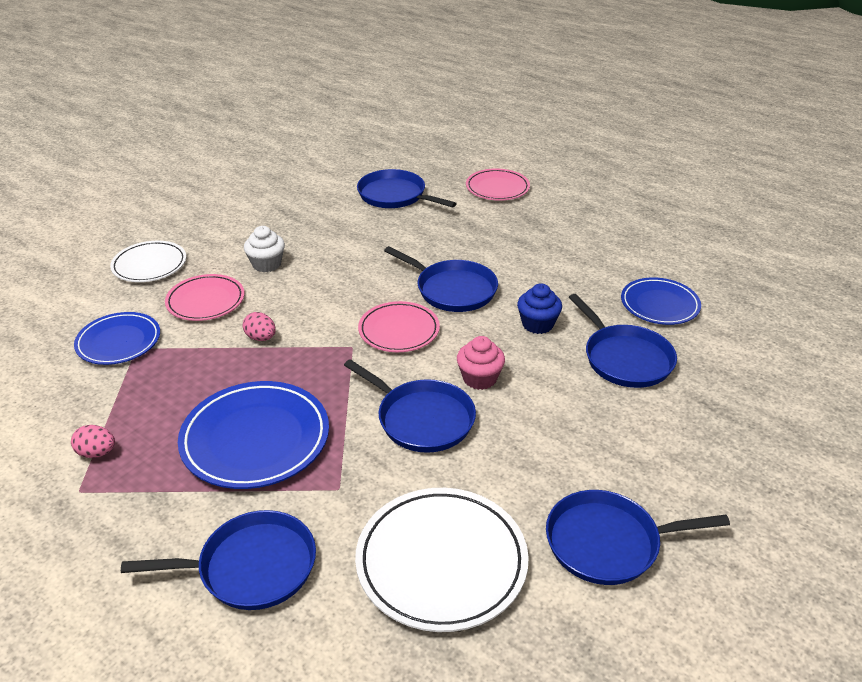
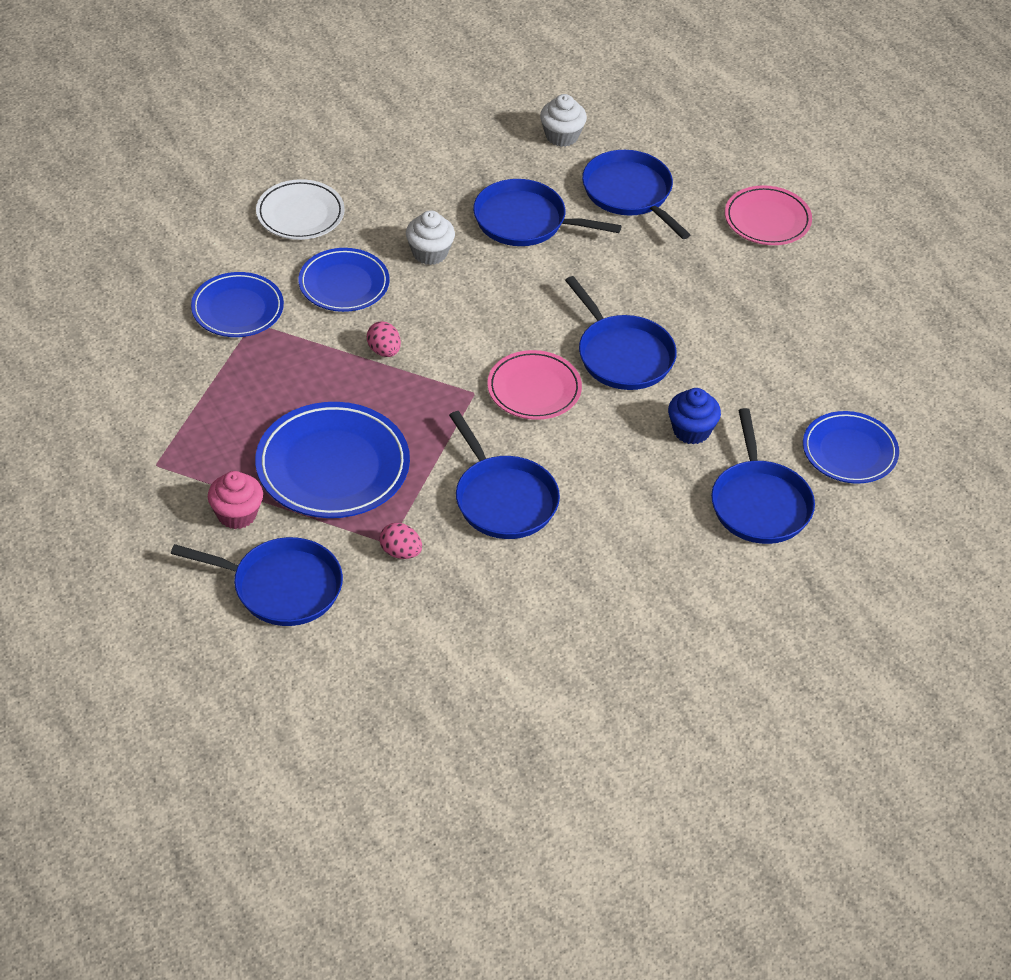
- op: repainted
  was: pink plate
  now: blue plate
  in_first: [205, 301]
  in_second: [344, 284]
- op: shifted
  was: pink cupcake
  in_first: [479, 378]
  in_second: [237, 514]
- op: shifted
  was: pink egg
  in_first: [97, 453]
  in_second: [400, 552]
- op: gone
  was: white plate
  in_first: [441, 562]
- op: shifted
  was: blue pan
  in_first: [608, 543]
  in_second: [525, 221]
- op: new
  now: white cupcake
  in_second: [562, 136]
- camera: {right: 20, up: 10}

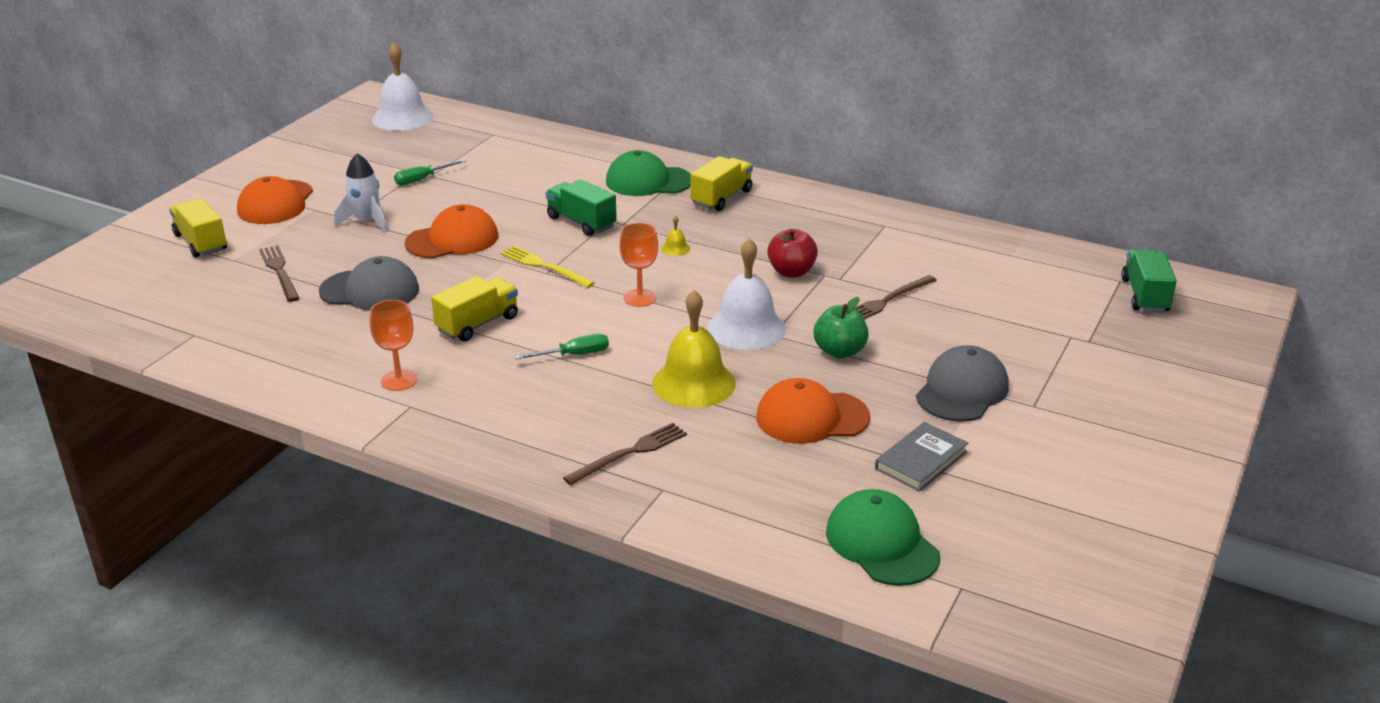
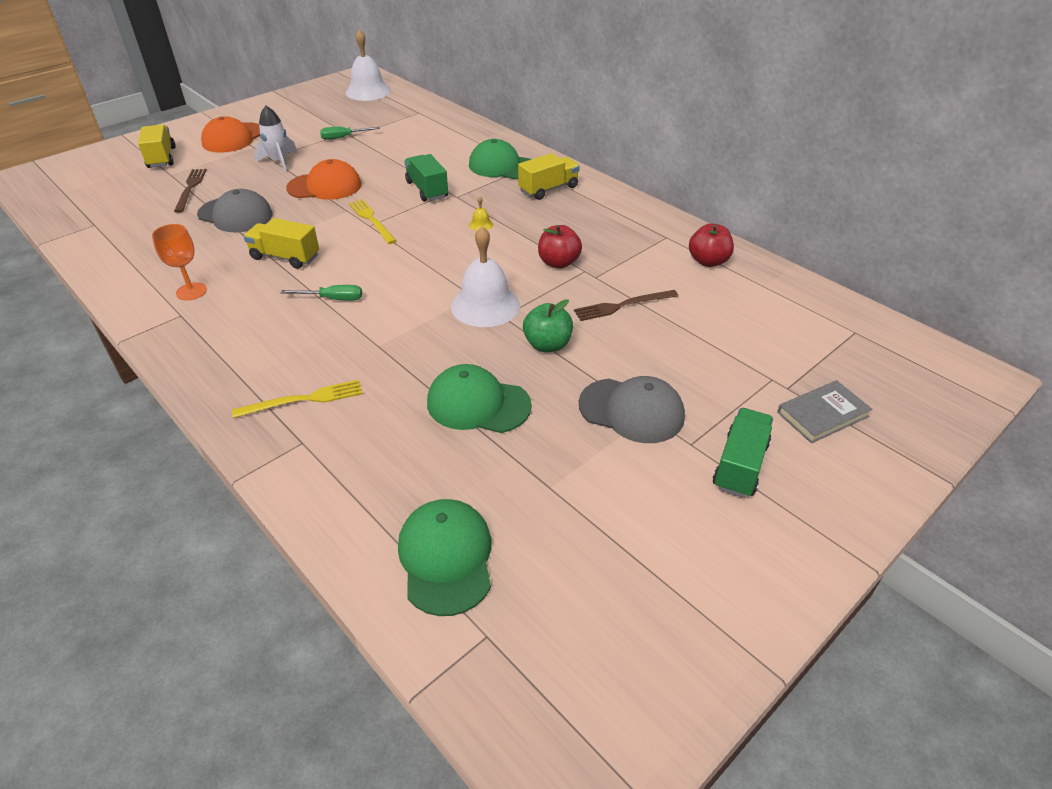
- op: gone
  was: orange goblet
  in_first: [640, 298]
- op: shifted
  was: green truck
  in_first: [1145, 296]
  in_second: [740, 465]
- op: rotated
  was: yellow truck
  in_first: [477, 324]
  in_second: [285, 257]
  clockwise: -135
- op: gone
  was: yellow bell
  in_first: [694, 383]
- op: rotated
  was: grey cap
  in_first: [962, 390]
  in_second: [632, 410]
  clockwise: 60
- op: repainted
  was: orange cap
  now: green cap
  in_first: [811, 417]
  in_second: [478, 404]
- op: shifted
  was: grey book
  in_first: [921, 460]
  in_second: [822, 414]
- op: repainted
  was: brown fork
  now: yellow fork
  in_first: [629, 453]
  in_second: [303, 399]
- op: new
  now: red apple
  in_second: [708, 261]
- camera: {right: 20, up: 10}

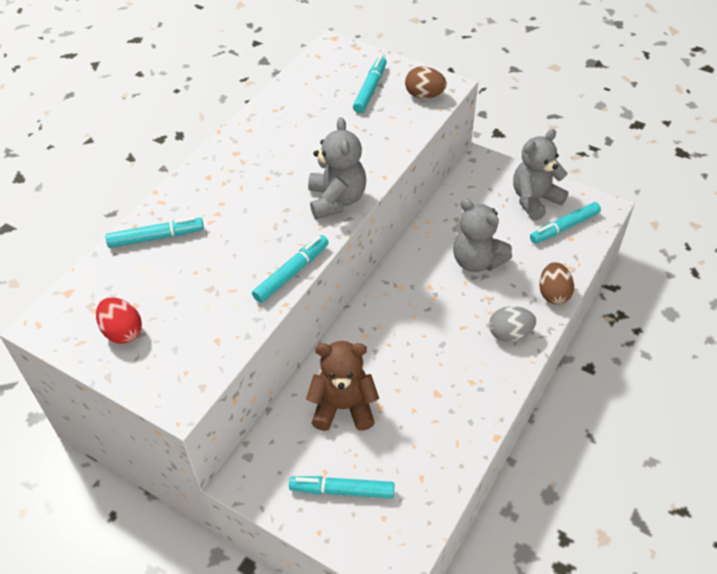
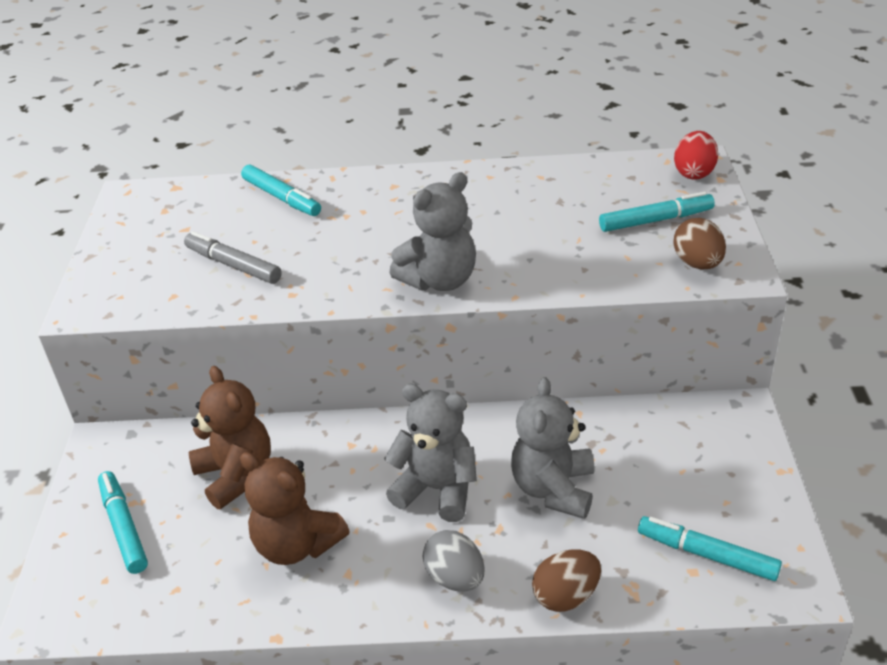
- op: shifted
  was: grey teddy bear
  in_first: [534, 200]
  in_second: [437, 489]
- op: gone
  was: turquoise marker
  in_first: [292, 273]
- op: shifted
  was: red egg
  in_first: [122, 332]
  in_second: [694, 173]
- op: new
  now: grey marker
  in_second: [233, 265]
- op: new
  now: brown teddy bear
  in_second: [297, 544]
- camera: {right: 60, up: -10}

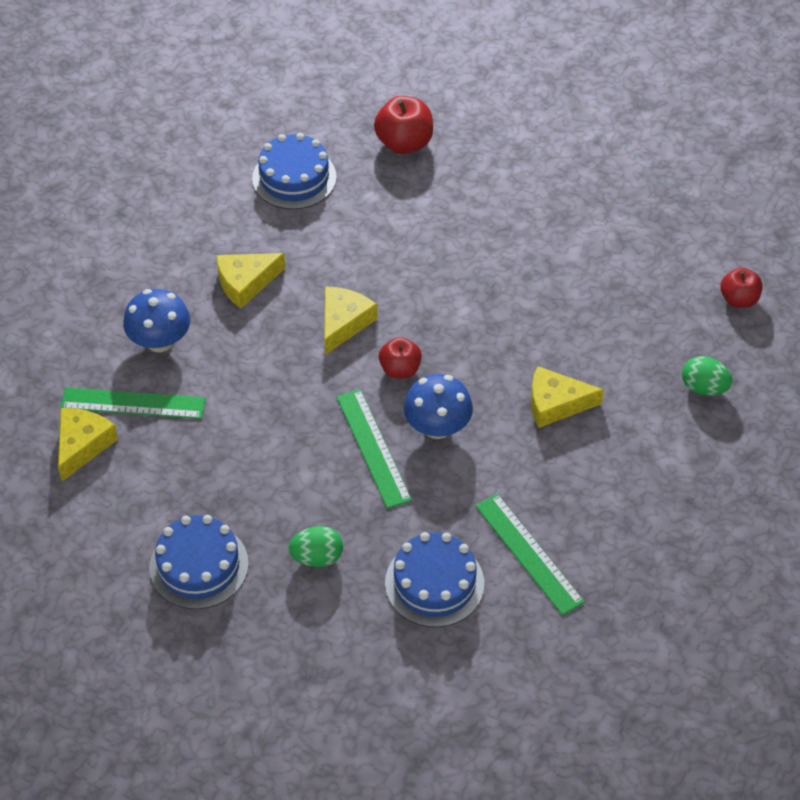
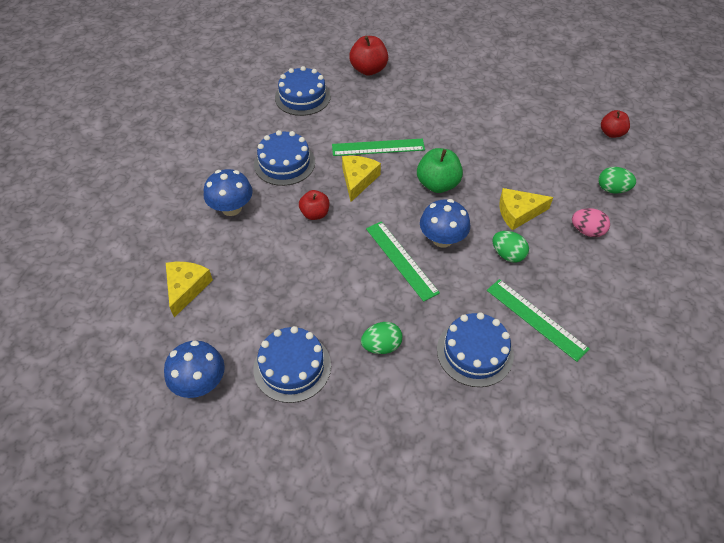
- op: swapped
  was: yellow cheese
  now: blue cake
  in_first: [246, 283]
  in_second: [284, 163]
- op: shifted
  was: red apple
  in_first: [400, 369]
  in_second: [315, 214]
- op: shifted
  was: green ruler
  in_first: [133, 403]
  in_second: [378, 147]
- op: new
  now: green apple
  in_second: [437, 184]
- op: new
  now: pink egg
  in_second: [587, 231]
- op: new
  now: green egg
  in_second: [507, 255]
- op: new
  now: blue mushroom
  in_second: [200, 382]
- camera: {right: -10, up: 0}

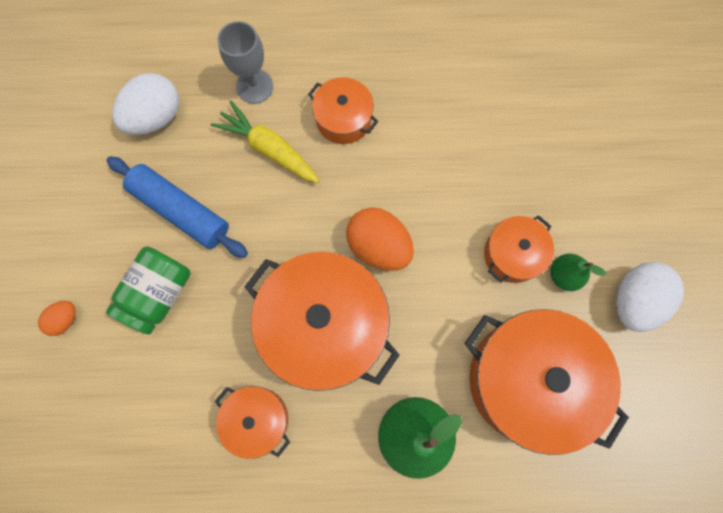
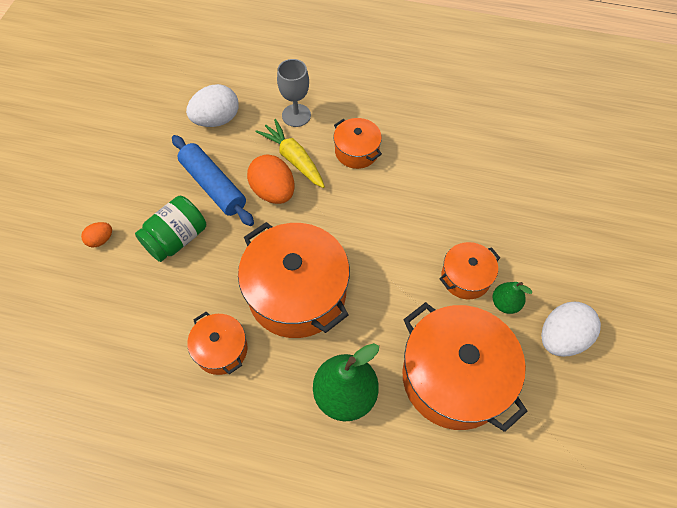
- op: shifted
  was: orange egg
  in_first: [379, 246]
  in_second: [273, 191]
- camera: {right: 15, up: -15}

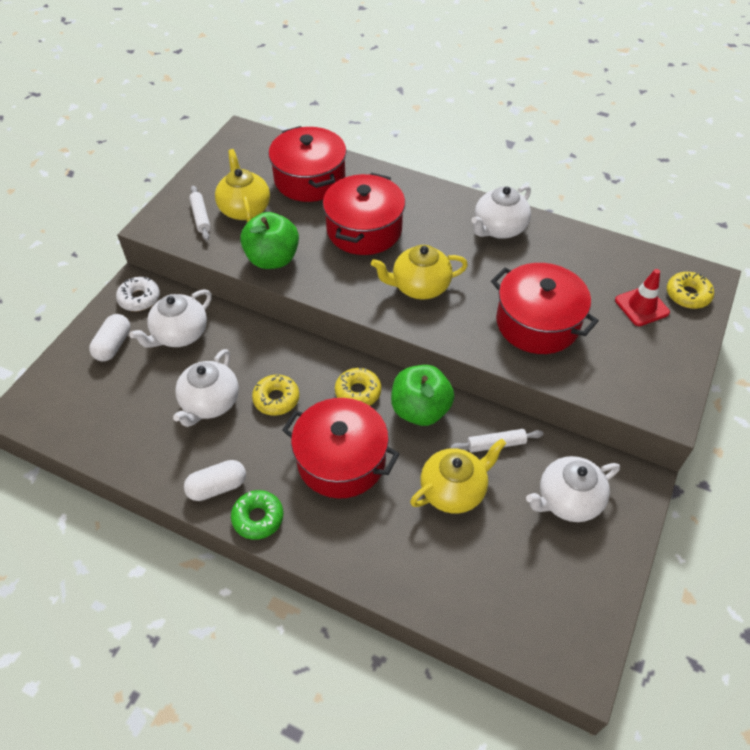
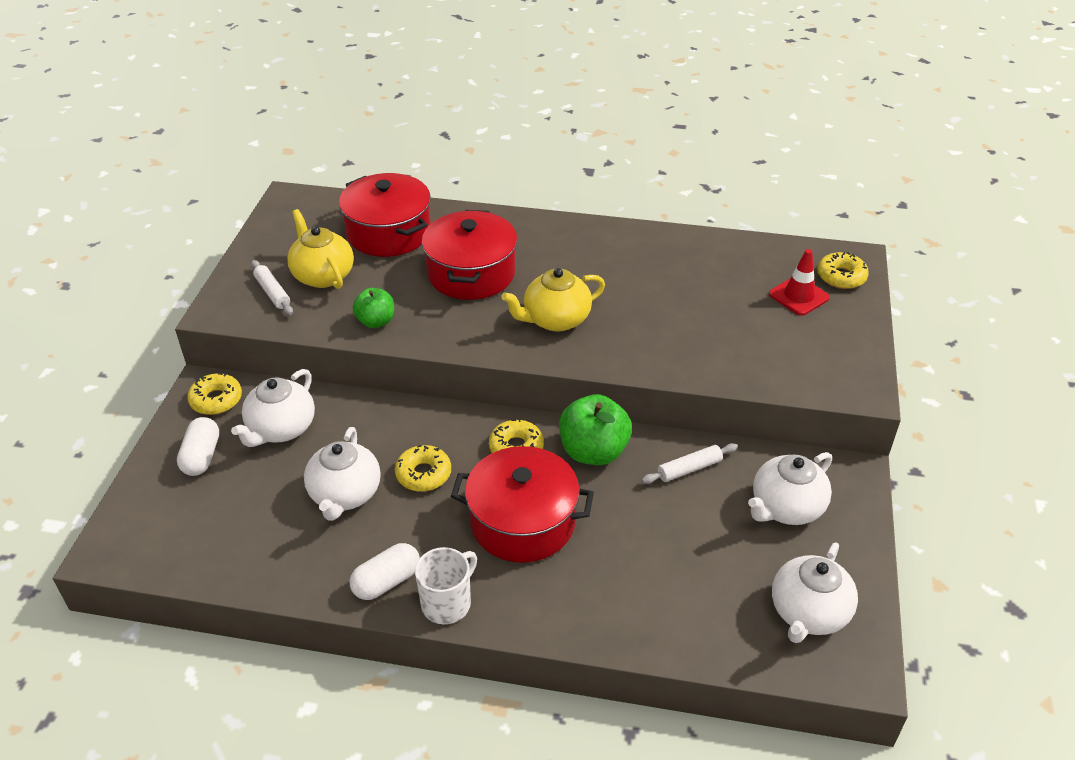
- op: shifted
  was: white teapot
  in_first: [499, 228]
  in_second: [808, 613]
- op: scaled
  was: green apple
  in_first: [272, 259]
  in_second: [376, 321]
  ratio: 0.61
- op: gone
  was: red pot
  in_first: [537, 323]
- op: repainted
  was: white donut
  now: yellow donut
  in_first: [139, 298]
  in_second: [216, 400]
- op: gone
  was: yellow teapot
  in_first: [453, 490]
- op: swapped
  was: green donut
  now: white mug
  in_first: [258, 518]
  in_second: [447, 603]
- camera: {right: -15, up: -10}

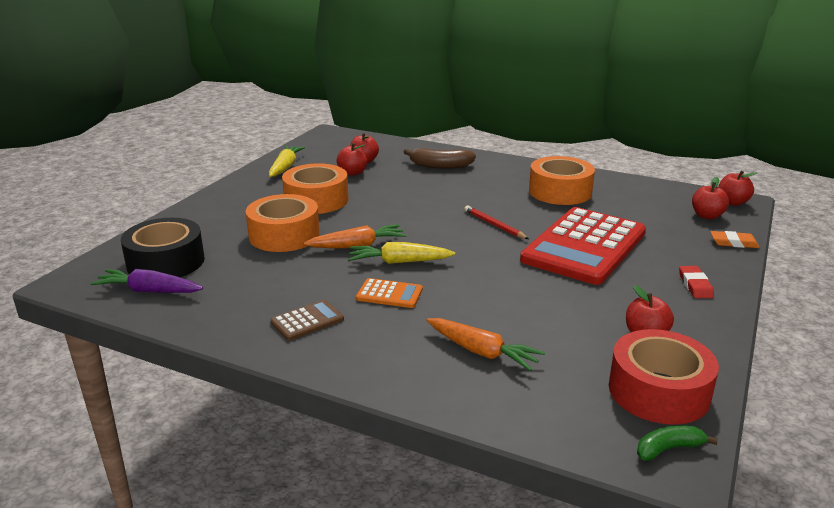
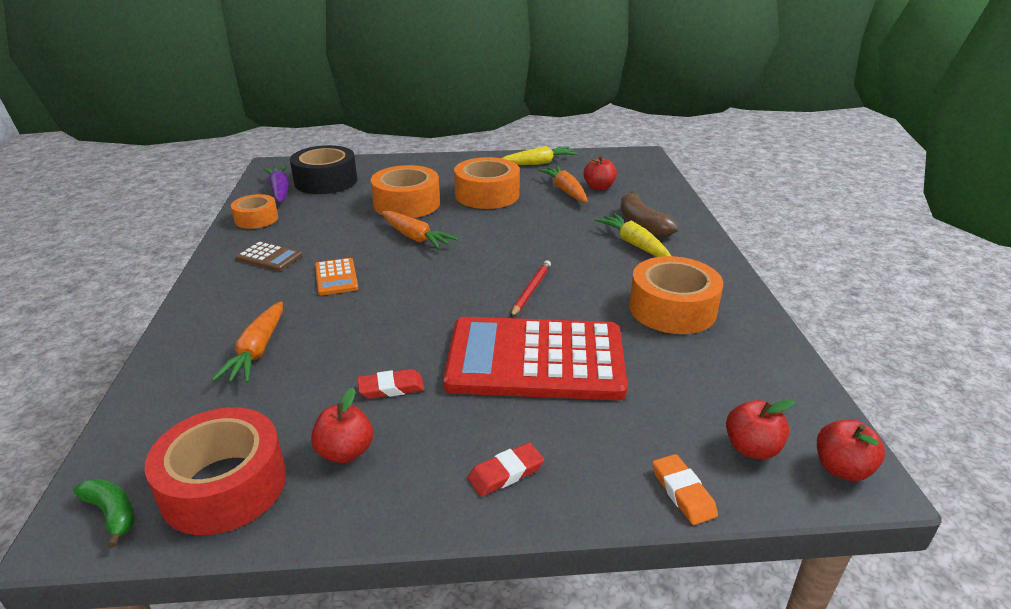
- op: swapped
  was: red apple
  now: orange carrot
  in_first: [352, 172]
  in_second: [565, 191]
- op: shifted
  was: yellow carrot
  in_first: [399, 262]
  in_second: [634, 244]
- op: new
  now: orange tape
  in_second: [256, 219]
- op: new
  now: red eraser
  in_second: [391, 388]
- camera: {right: 60, up: 5}

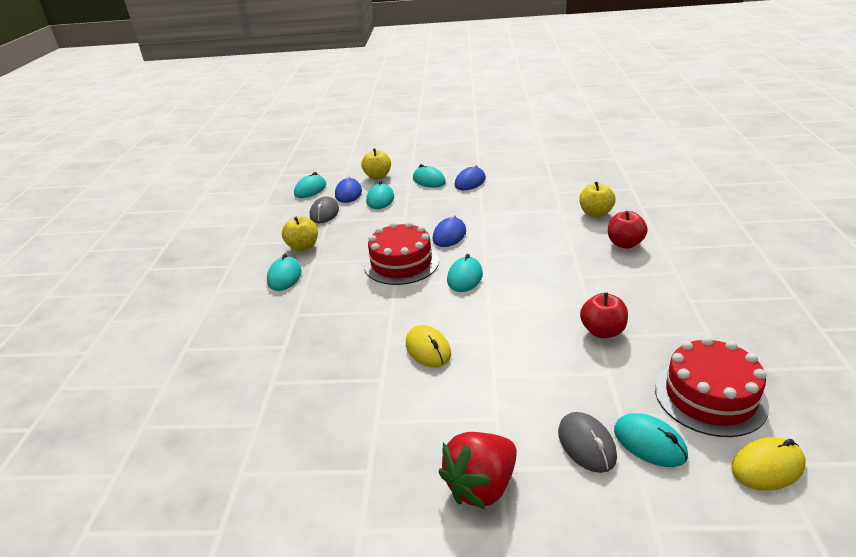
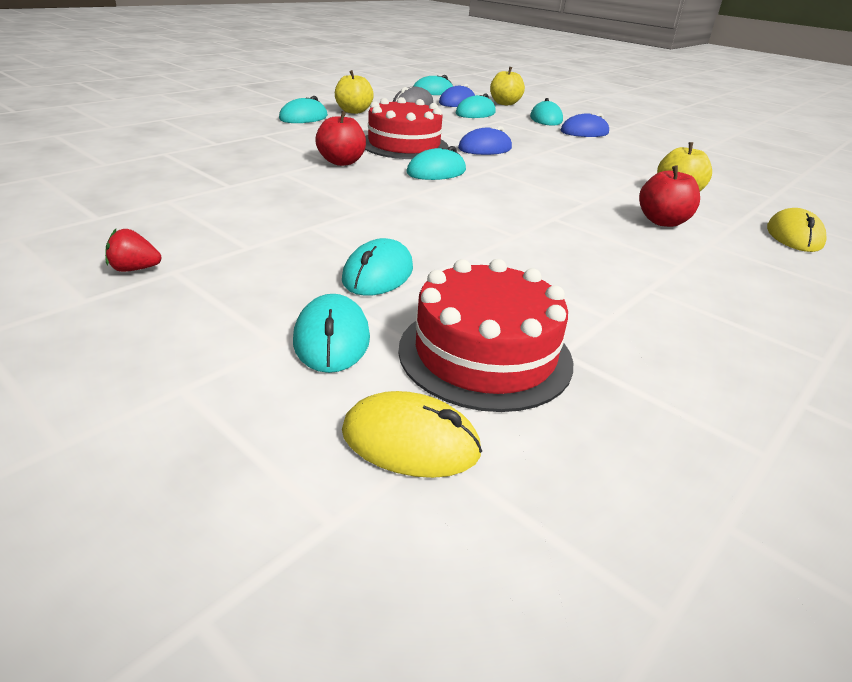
- op: shifted
  was: red apple
  in_first: [602, 331]
  in_second: [341, 162]
- op: shifted
  was: yellow mouse
  in_first: [428, 349]
  in_second: [794, 236]
- op: gone
  was: grey mouse
  in_first: [586, 444]
- op: scaled
  was: red strawberry
  in_first: [481, 486]
  in_second: [135, 269]
  ratio: 0.47
- op: new
  now: turquoise mouse
  in_second: [378, 274]
- camera: {right: 35, up: 0}

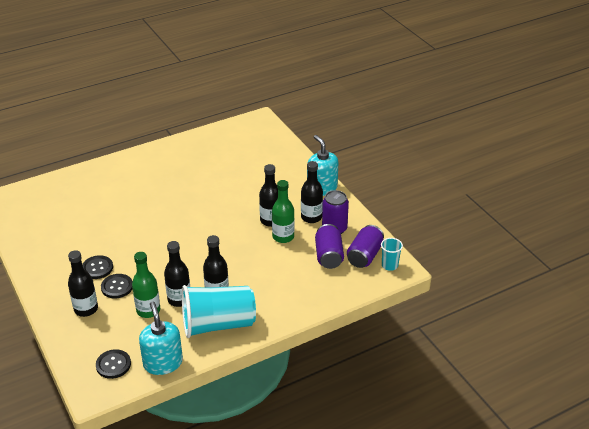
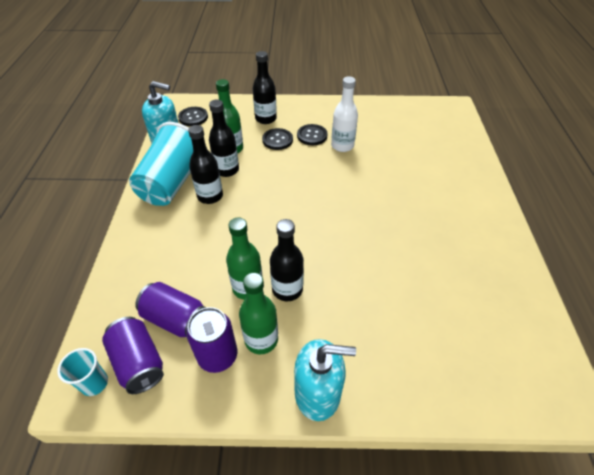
- op: repainted
  was: black bottle
  now: green bottle
  in_first: [311, 217]
  in_second: [261, 339]
- op: new
  now: white bottle
  in_second: [342, 146]
- camera: {right: 120, up: 10}

